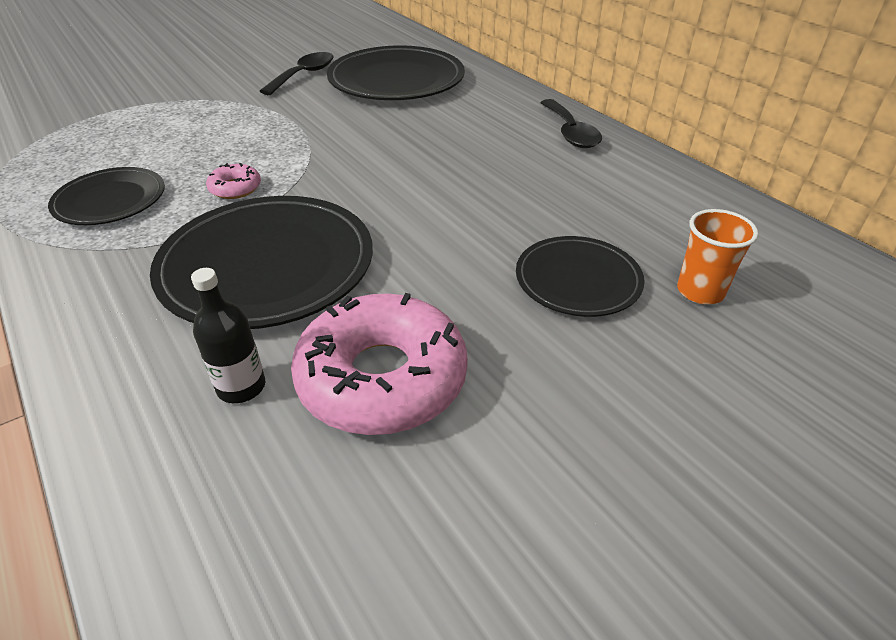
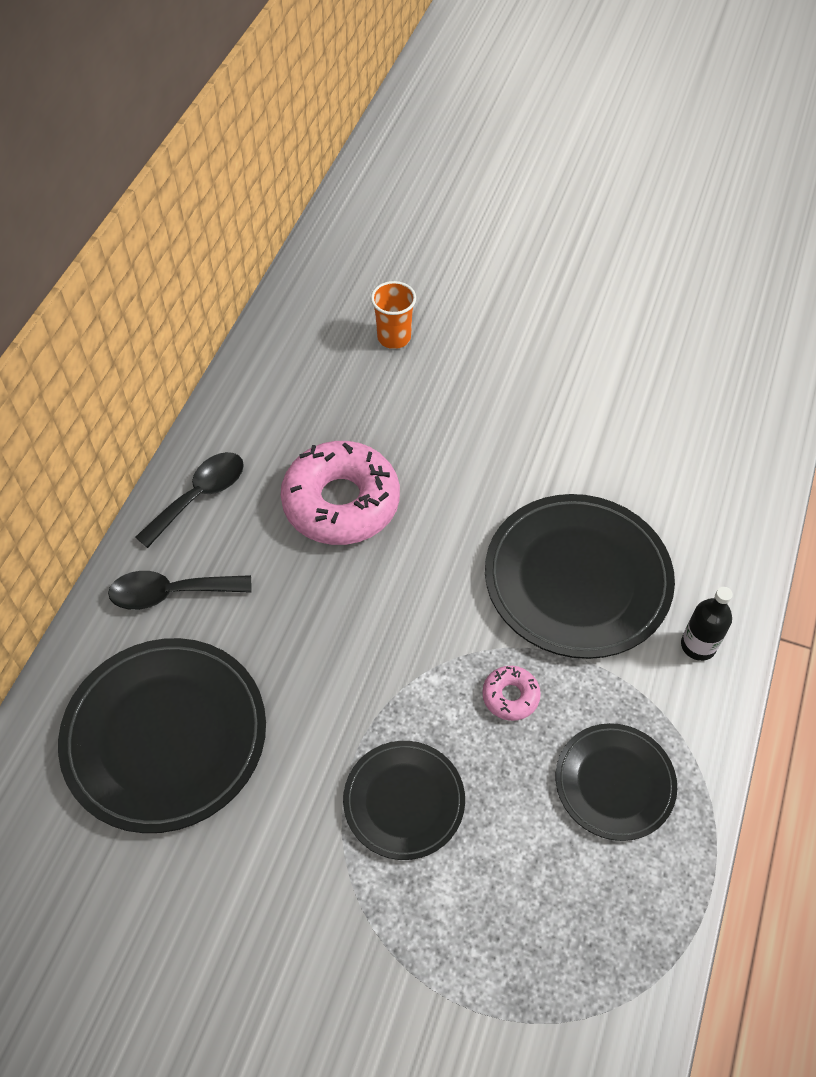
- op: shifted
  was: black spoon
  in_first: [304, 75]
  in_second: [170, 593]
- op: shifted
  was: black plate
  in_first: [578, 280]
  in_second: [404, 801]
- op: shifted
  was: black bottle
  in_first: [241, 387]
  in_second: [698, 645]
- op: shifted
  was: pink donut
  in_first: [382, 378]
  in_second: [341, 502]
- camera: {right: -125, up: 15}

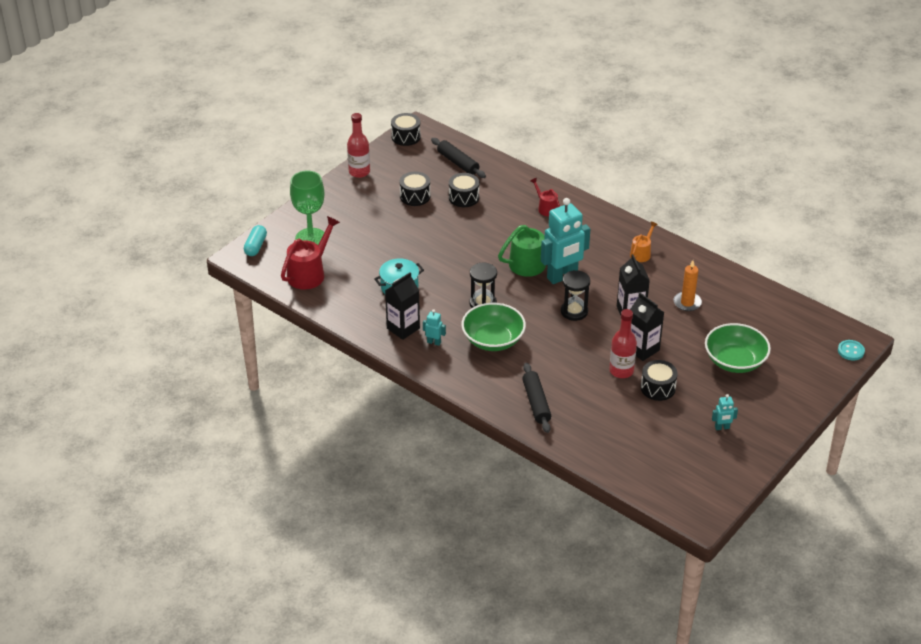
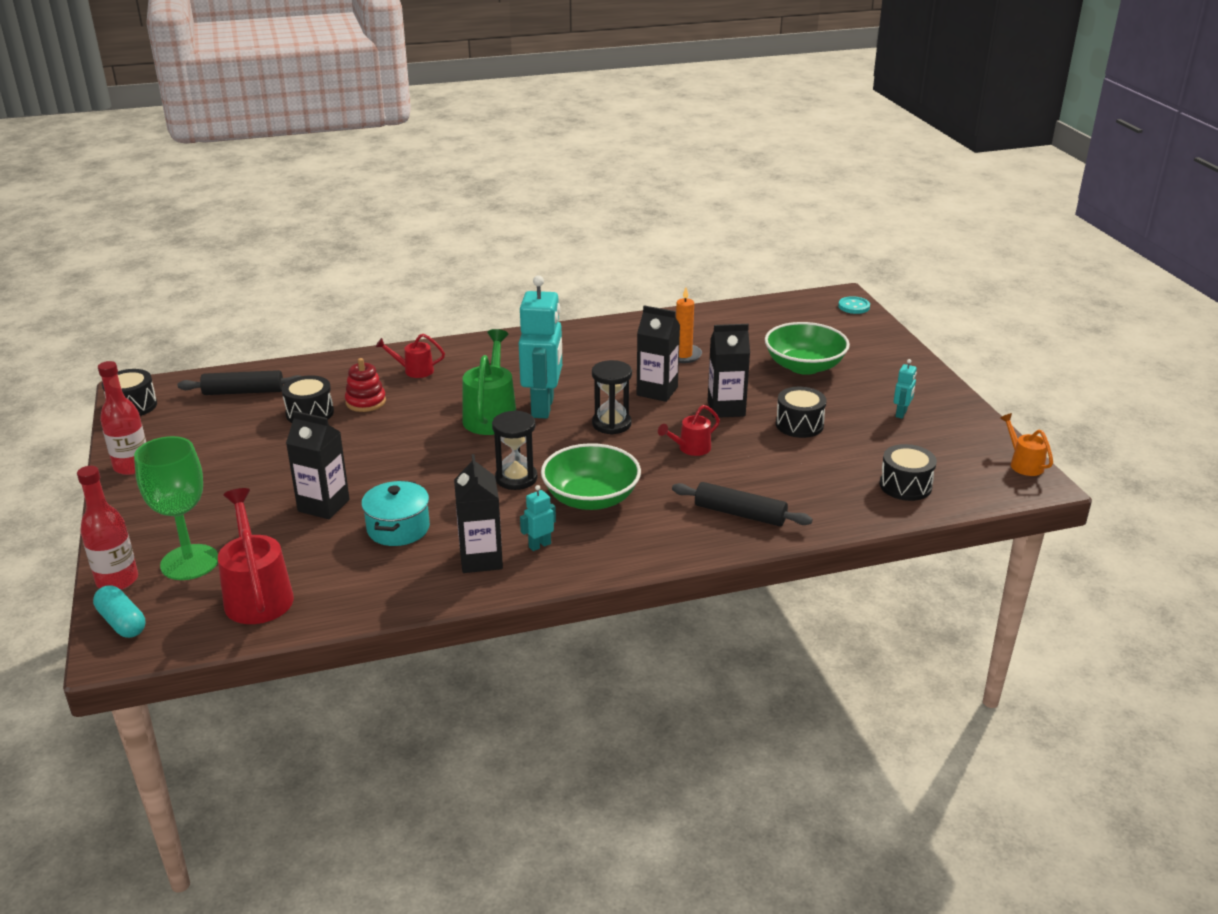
- op: shifted
  was: black drum
  in_first: [415, 196]
  in_second: [905, 486]
- op: shifted
  was: orange watering can
  in_first: [642, 253]
  in_second: [1023, 463]
- op: shifted
  was: red bottle
  in_first: [621, 371]
  in_second: [117, 580]
- op: new
  now: red stacking toy
  in_second: [365, 402]
- op: new
  now: red watering can
  in_second: [690, 449]
- op: new
  now: black carton
  in_second: [323, 505]
- camera: {right: -55, up: -10}

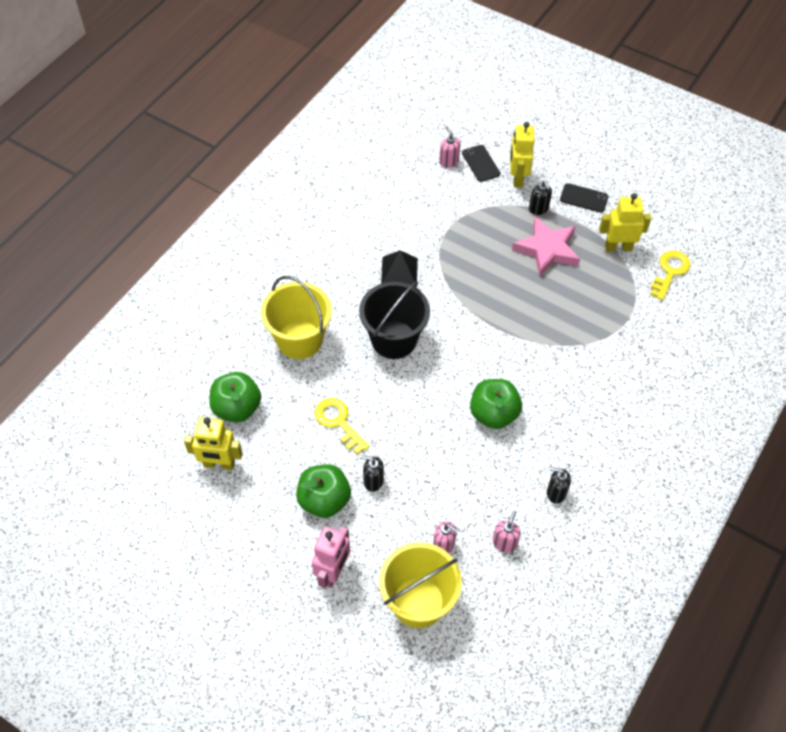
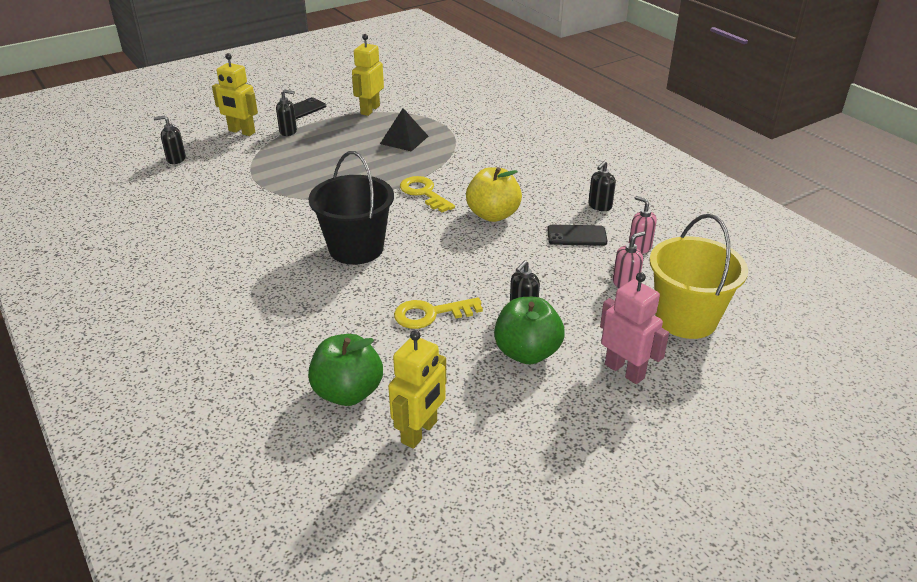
- op: repainted
  was: pink soap dispenser
  now: black soap dispenser
  in_first: [448, 162]
  in_second: [176, 159]
- op: shifted
  was: black phone
  in_first: [480, 163]
  in_second: [576, 236]
- op: gone
  was: pink star
  in_first: [547, 249]
- op: shifted
  was: black pyramid
  in_first: [399, 271]
  in_second: [404, 140]
- op: shifted
  was: yellow key
  in_first: [670, 272]
  in_second: [424, 193]
- op: gone
  was: yellow bucket
  in_first: [299, 340]
- op: repainted
  was: green apple
  now: yellow apple
  in_first: [493, 414]
  in_second: [493, 215]
- camera: {right: -65, up: -20}

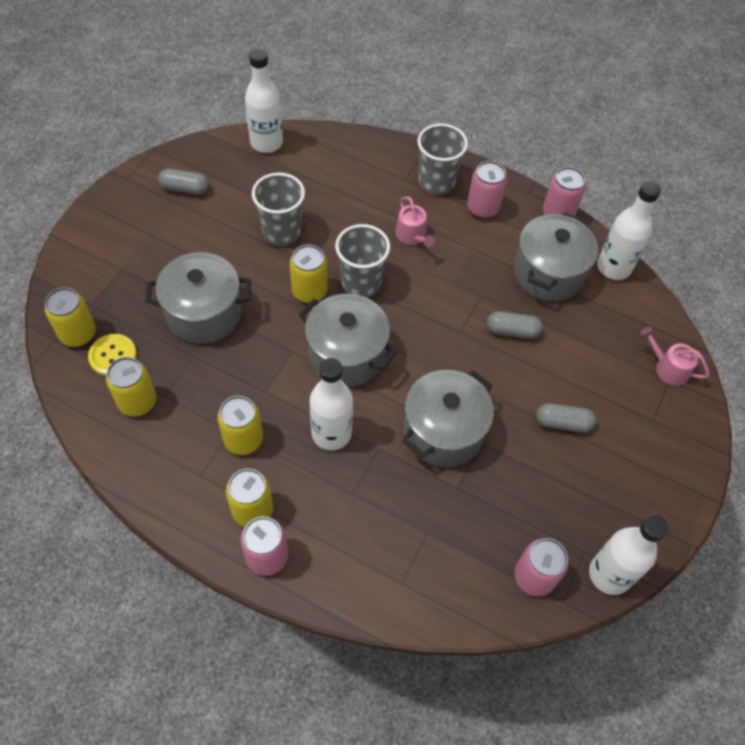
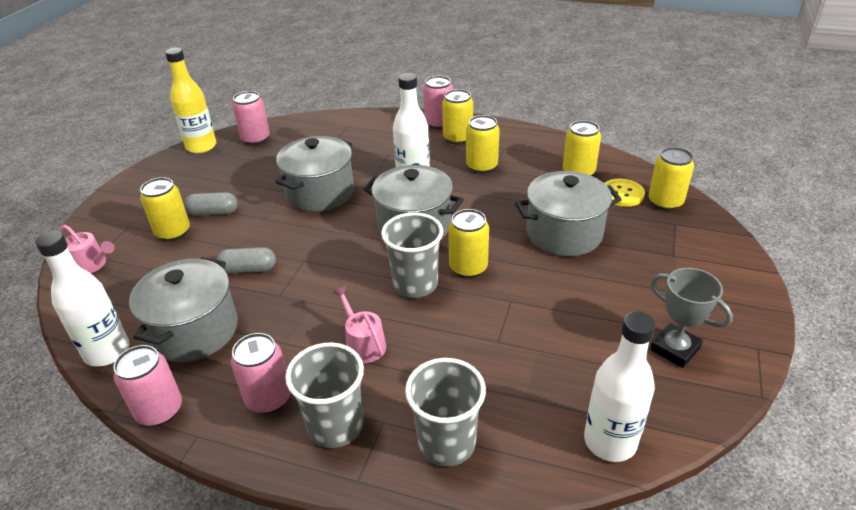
- op: swapped
  was: grey capsule
  now: grey trophy
  in_first: [185, 188]
  in_second: [675, 349]
- op: shifted
  was: grey cup
  in_first: [281, 232]
  in_second: [446, 443]
- op: repainted
  was: white bottle
  now: yellow bottle
  in_first: [609, 574]
  in_second: [201, 146]
- op: new
  now: yellow can
  in_second: [173, 232]
- camera: {right: 175, up: -20}

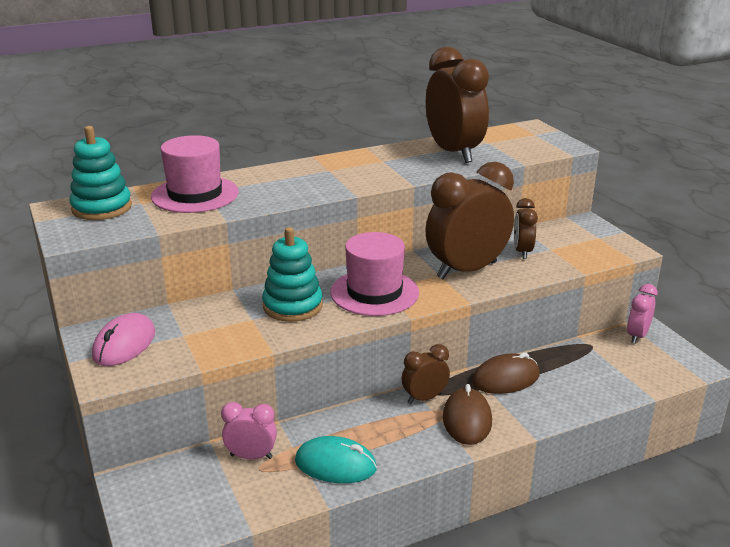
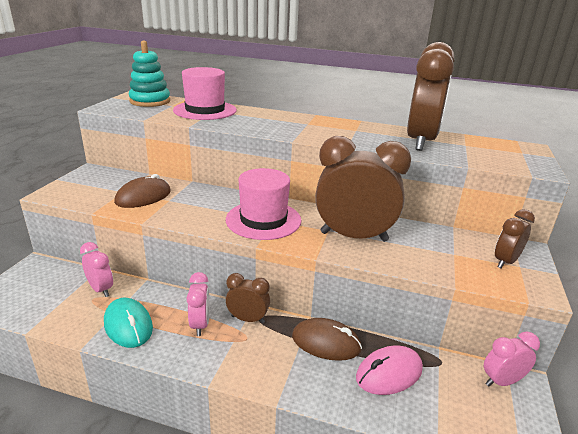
- op: shifted
  was: brown clock
  in_first: [522, 252]
  in_second: [505, 262]
- op: gone
  was: turquoise stacking toy
  in_first: [292, 306]
- op: shifted
  was: pink mouse
  in_first: [124, 344]
  in_second: [389, 373]
- op: shifted
  was: brown mouse
  in_first: [467, 420]
  in_second: [143, 197]
- op: new
  now: pink clock
  in_second: [200, 324]
- camera: {right: 40, up: 0}

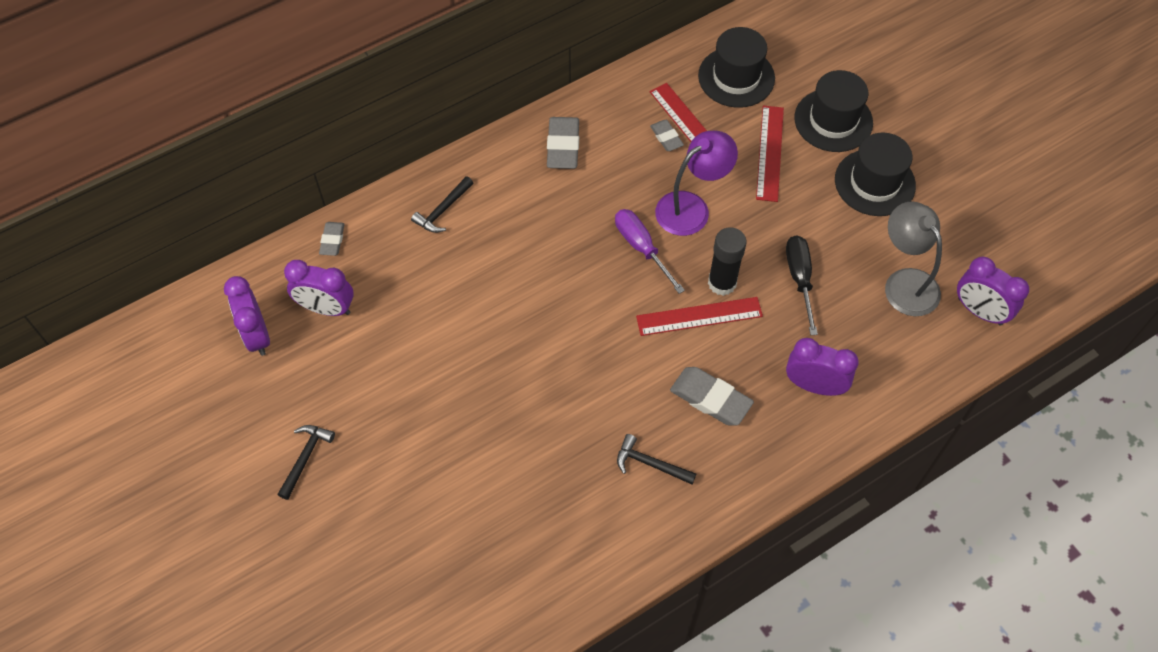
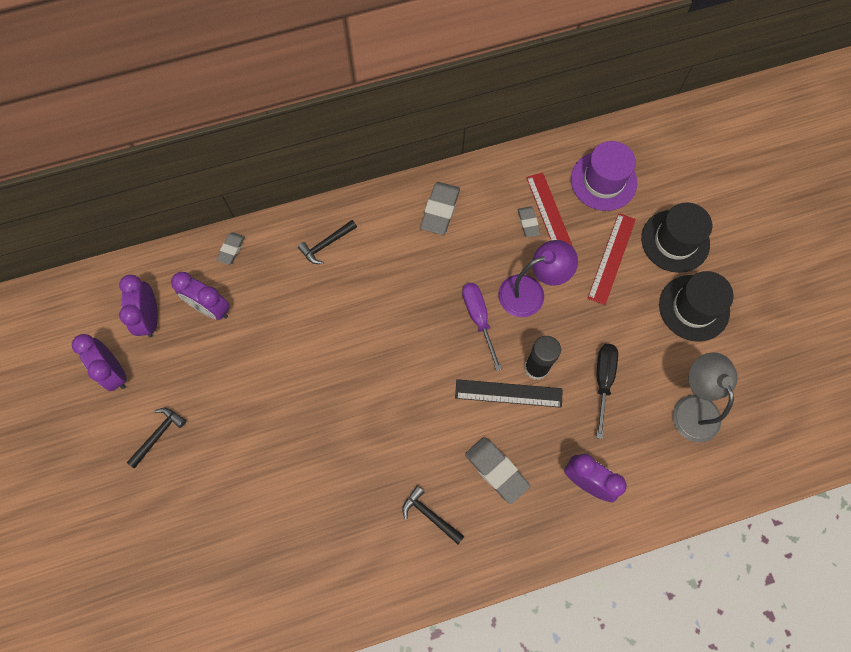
- op: repainted
  was: black hat
  now: purple hat
  in_first: [736, 77]
  in_second: [603, 181]
- op: shifted
  was: purple clock
  in_first: [979, 311]
  in_second: [114, 372]
- op: repainted
  was: red ruler
  now: black ruler
  in_first: [699, 316]
  in_second: [508, 393]
- camera: {right: 15, up: 10}

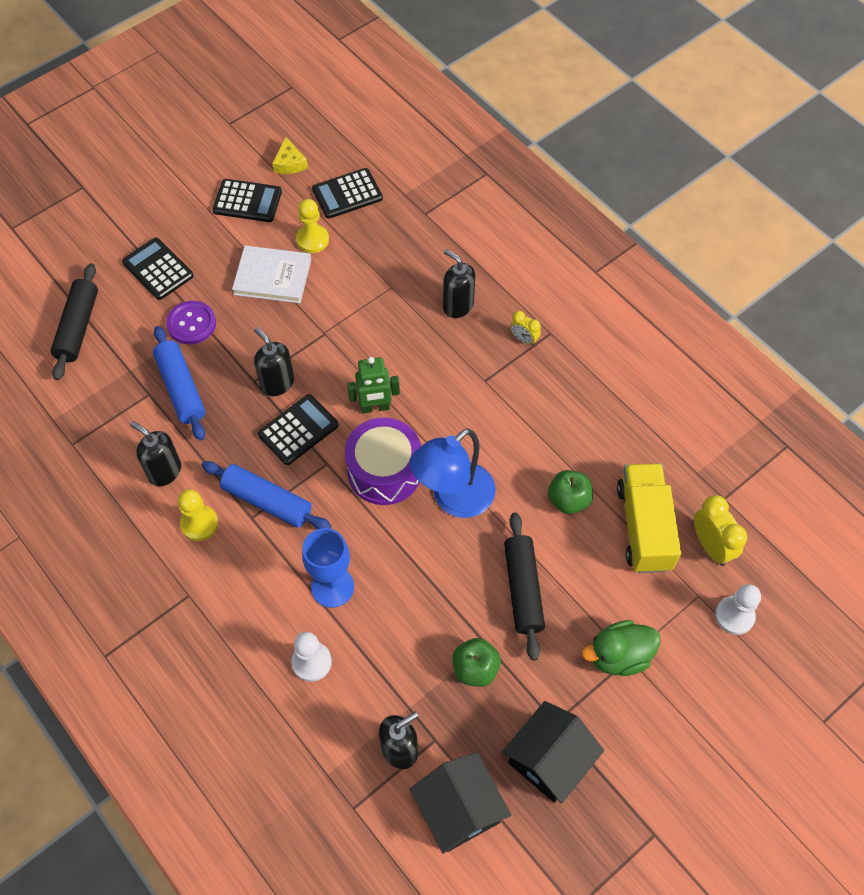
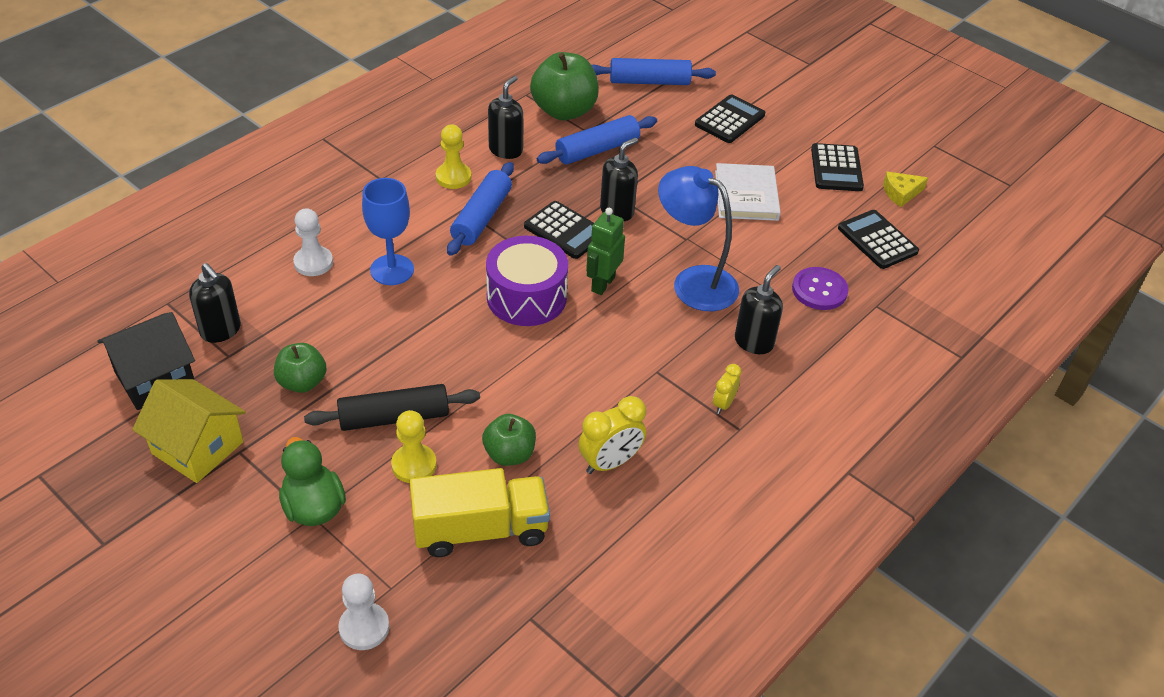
- op: shifted
  was: yellow pawn
  in_first: [312, 240]
  in_second: [414, 465]
- op: repainted
  was: black rolling pin
  now: blue rolling pin
  in_first: [78, 327]
  in_second: [649, 82]
- op: shifted
  was: purple button
  in_first: [191, 323]
  in_second: [819, 290]
- op: rotated
  was: green robot
  in_first: [375, 407]
  in_second: [602, 284]
  clockwise: 45
- op: shifted
  was: blue lamp
  in_first: [453, 499]
  in_second: [694, 282]
- op: shifted
  was: yellow clock
  in_first: [711, 546]
  in_second: [610, 462]
- op: repainted
  was: black house
  now: yellow house
  in_first: [549, 760]
  in_second: [197, 448]
- op: new
  now: green apple
  in_second: [564, 111]
- camera: {right: 80, up: -15}

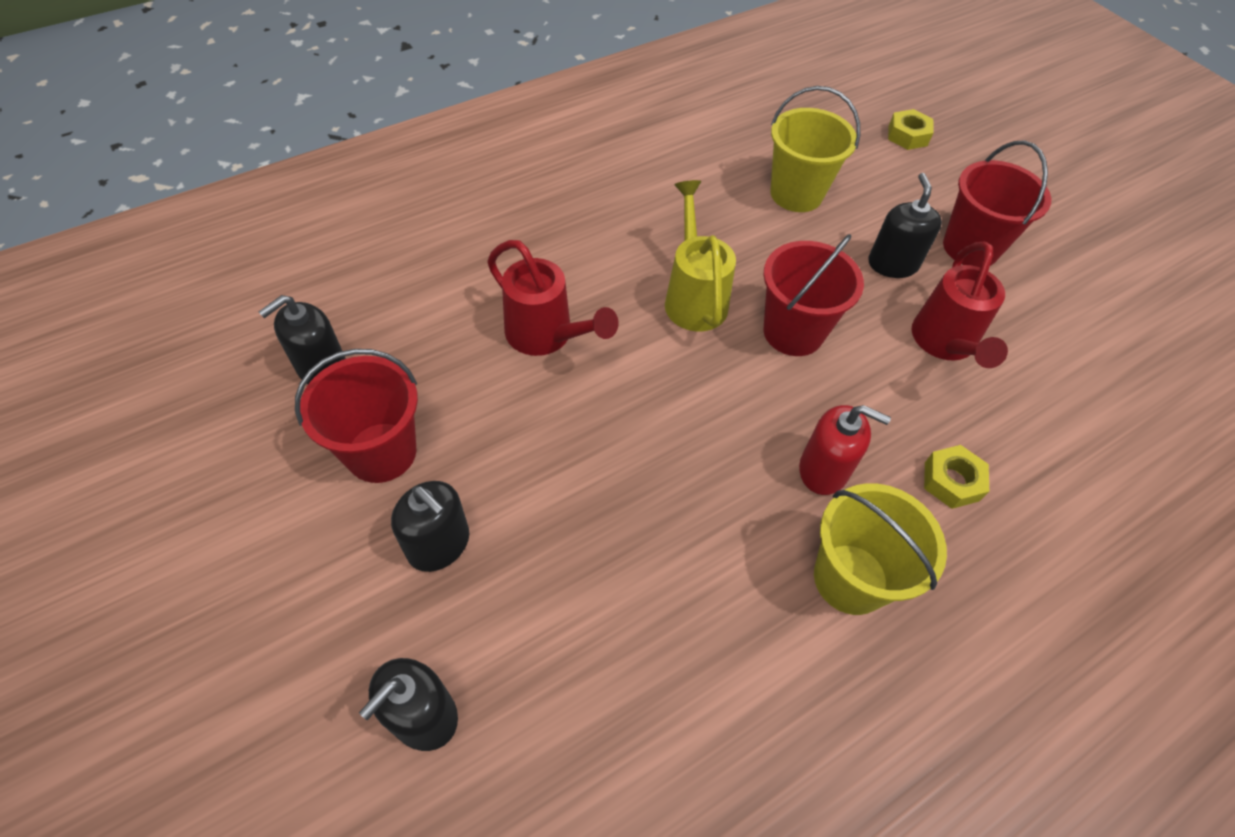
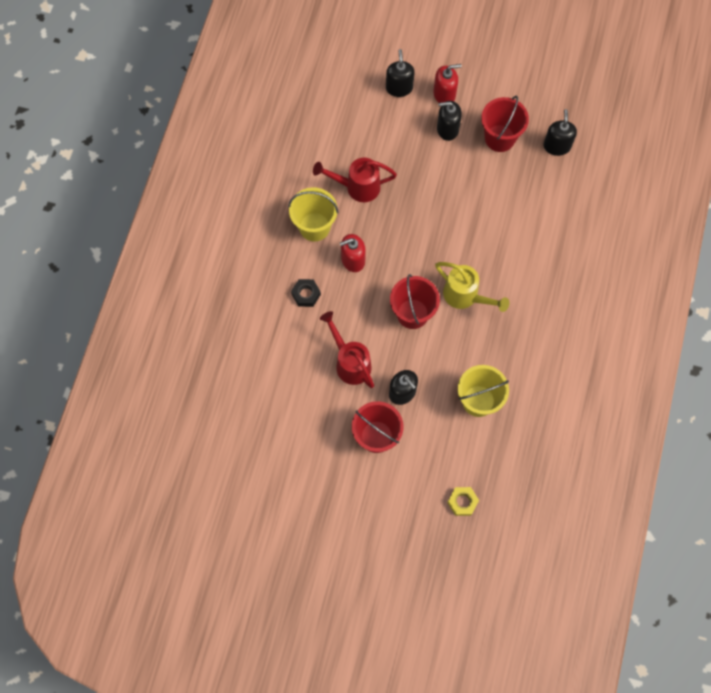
- op: shifted
  was: red watering can
  in_first: [546, 336]
  in_second: [357, 187]
- op: repainted
  was: yellow nut
  now: black nut
  in_first: [951, 481]
  in_second: [306, 294]
- op: new
  now: red soap dispenser
  in_second: [444, 94]
- camera: {right: 140, up: 15}

